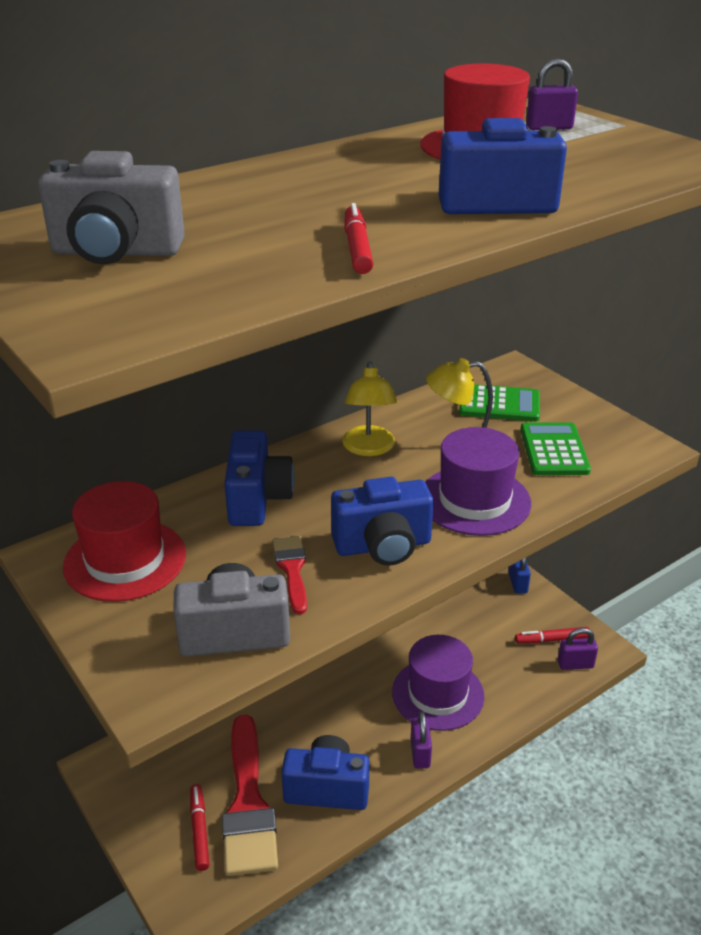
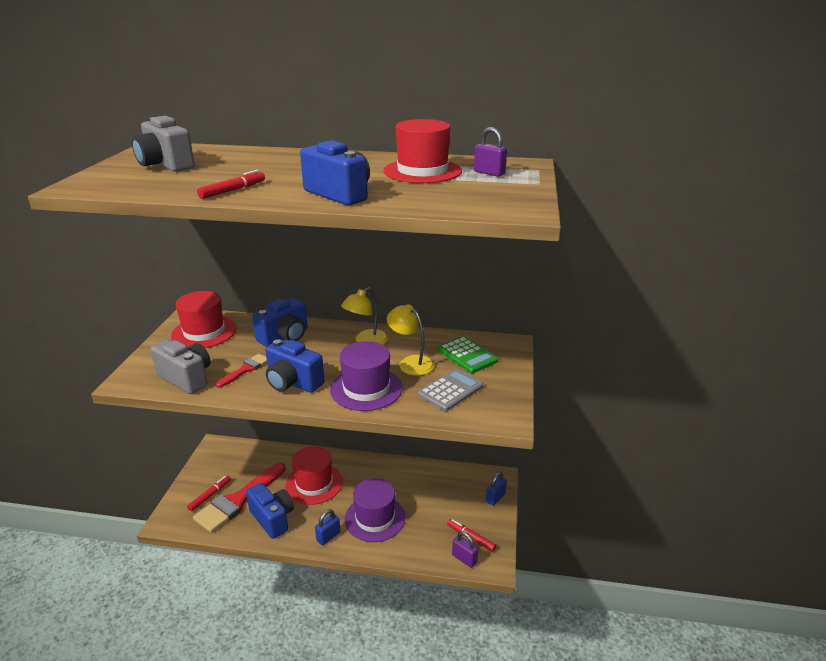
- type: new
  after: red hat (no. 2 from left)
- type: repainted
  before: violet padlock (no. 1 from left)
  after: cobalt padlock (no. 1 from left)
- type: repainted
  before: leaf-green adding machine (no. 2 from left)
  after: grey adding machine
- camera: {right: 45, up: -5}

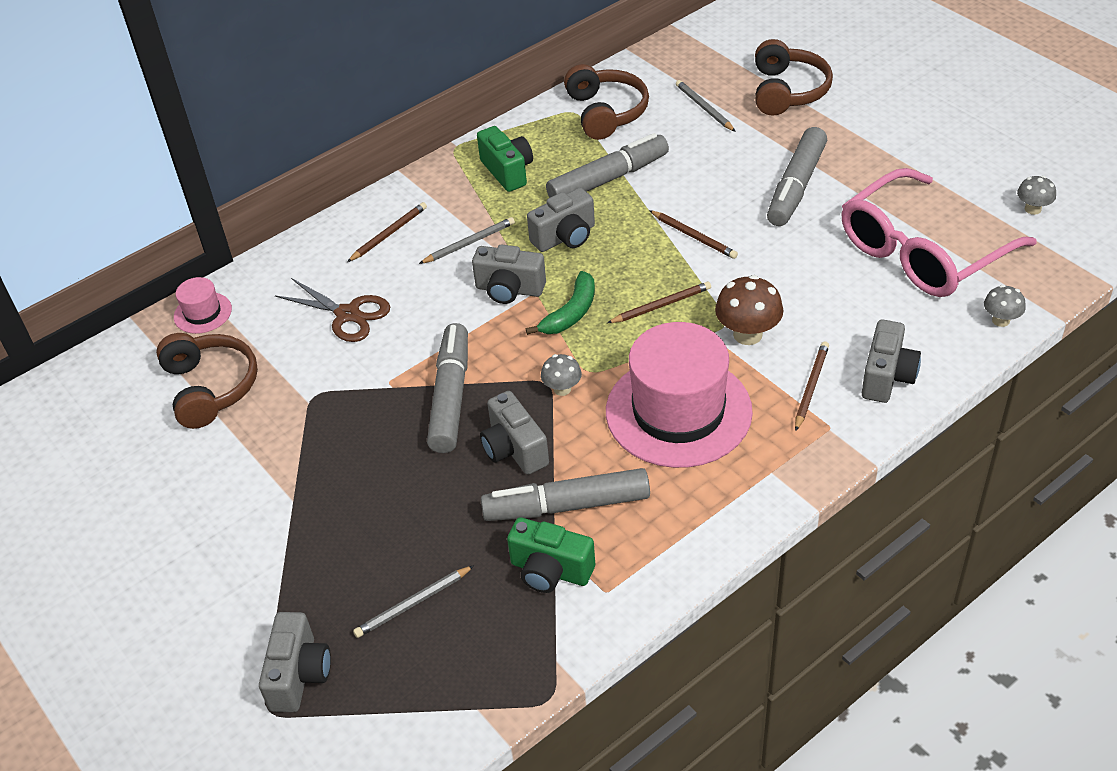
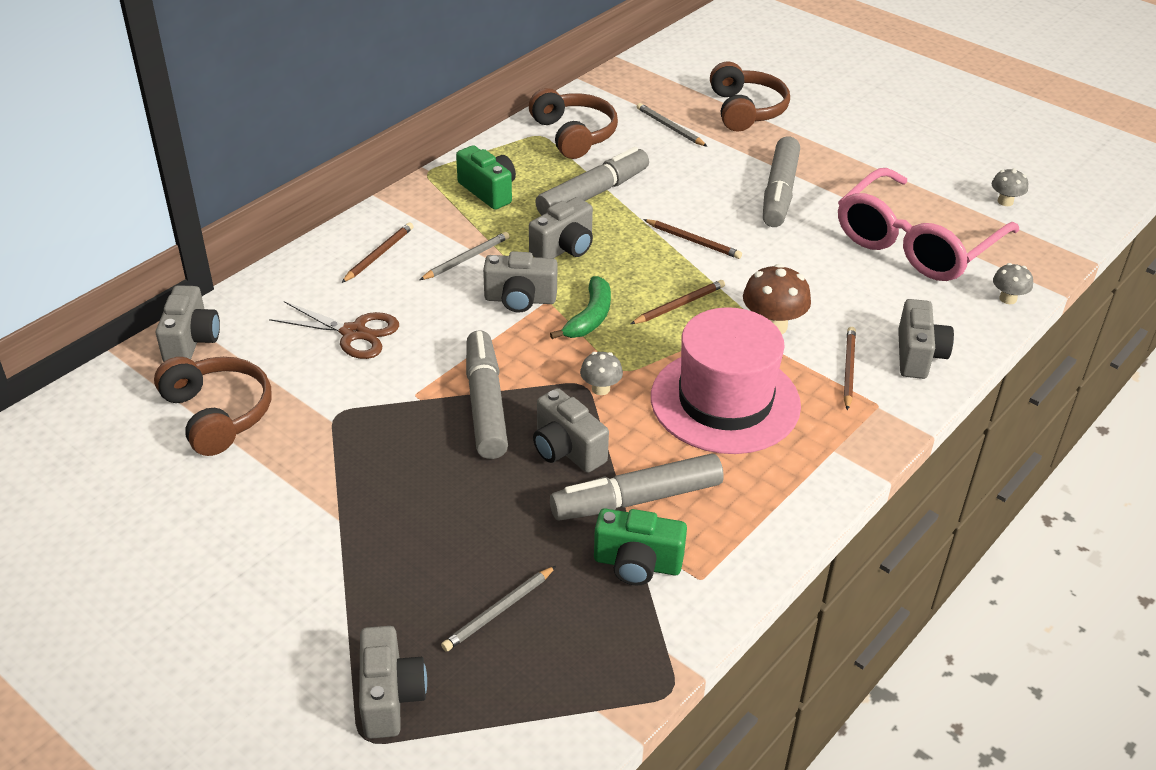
- type: swapped
  before: pink hat (no. 1 from left)
  after: grey compact camera (no. 1 from left)
- camera: {right: -15, up: -5}

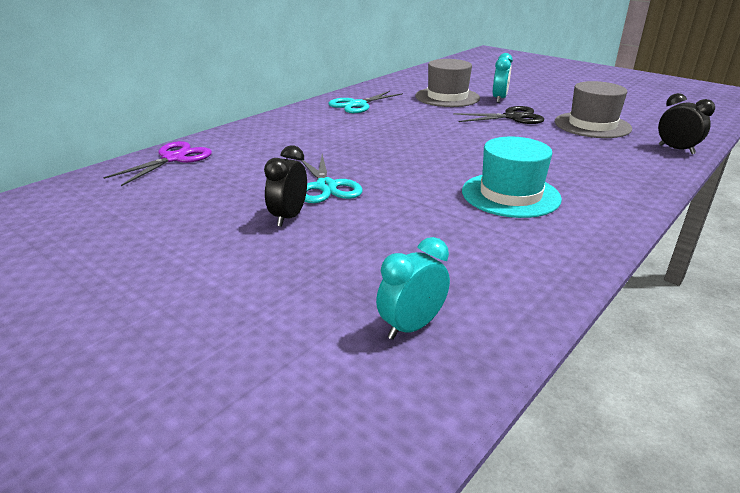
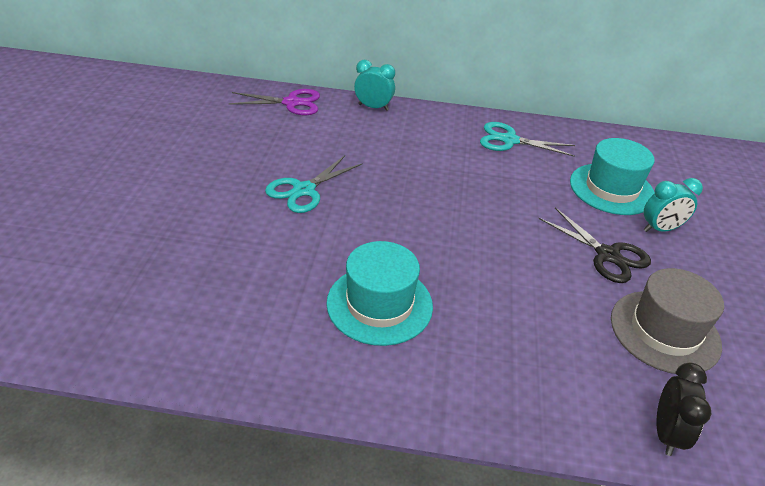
- type: shifted
  before: turquoise clock (no. 1 from left)
- type: repainted
  before: grey hat (no. 1 from left)
  after: turquoise hat (no. 2 from left)
- type: gone
  before: jet-black clock (no. 1 from left)
- camera: {right: 55, up: 10}

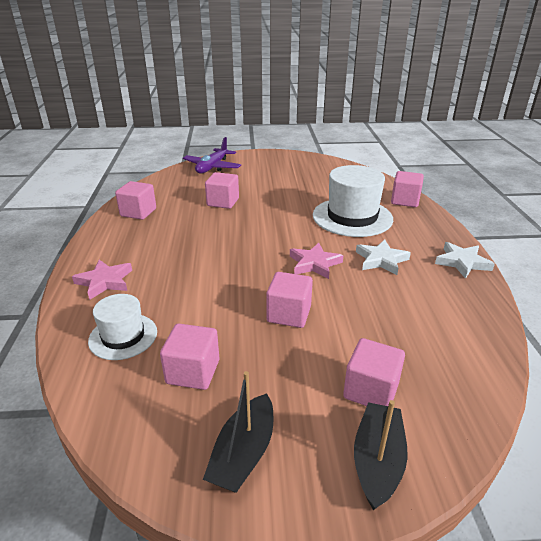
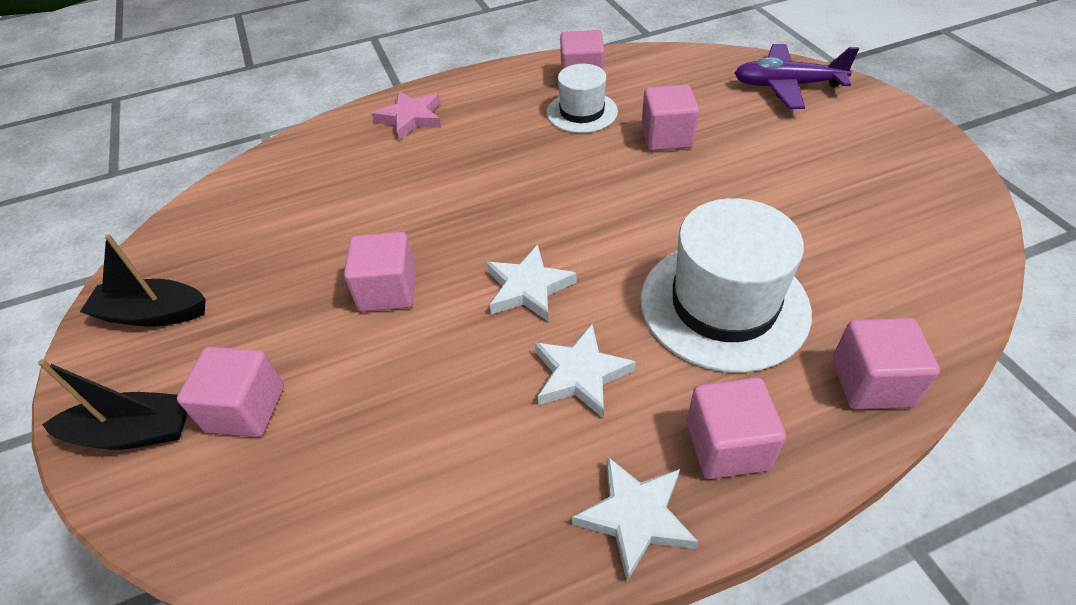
- type: repainted
  before: pink star (no. 2 from left)
  after: snow-white star (no. 1 from left)
- type: shifted
  before: snow-white hat (no. 1 from left)
- type: shifted
  before: pink block (no. 2 from left in the first image)
  after: pink block (no. 5 from left)
- camera: {right: 75, up: 15}

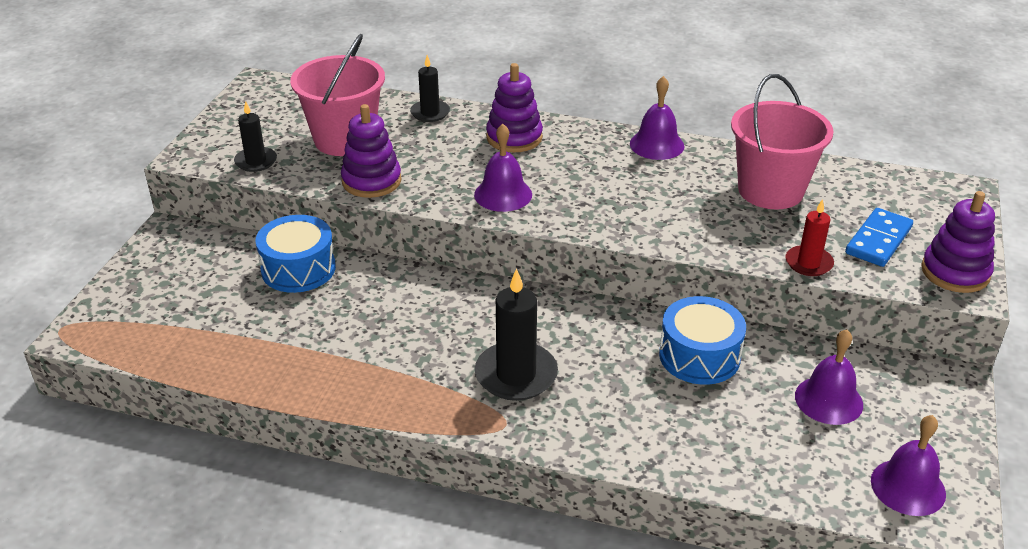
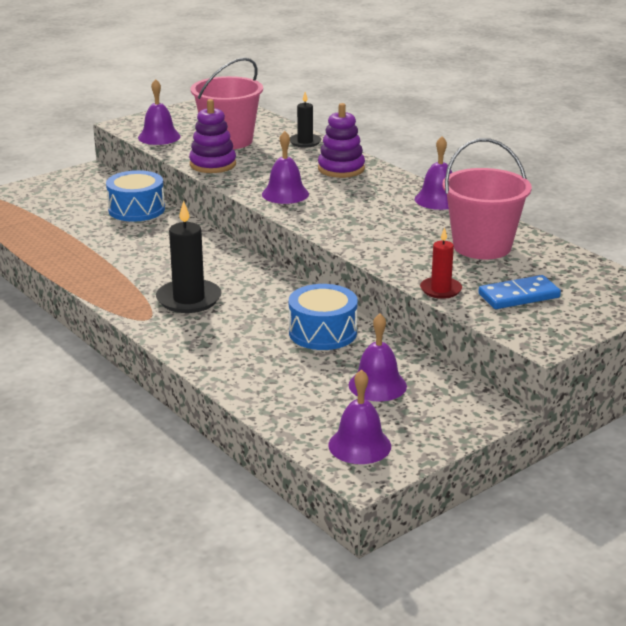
- type: swapped
  before: jet-black pillar candle (no. 1 from left)
  after: violet bell (no. 1 from left)
- type: gone
  before: violet stacking toy (no. 3 from left)
- camera: {right: 35, up: -10}

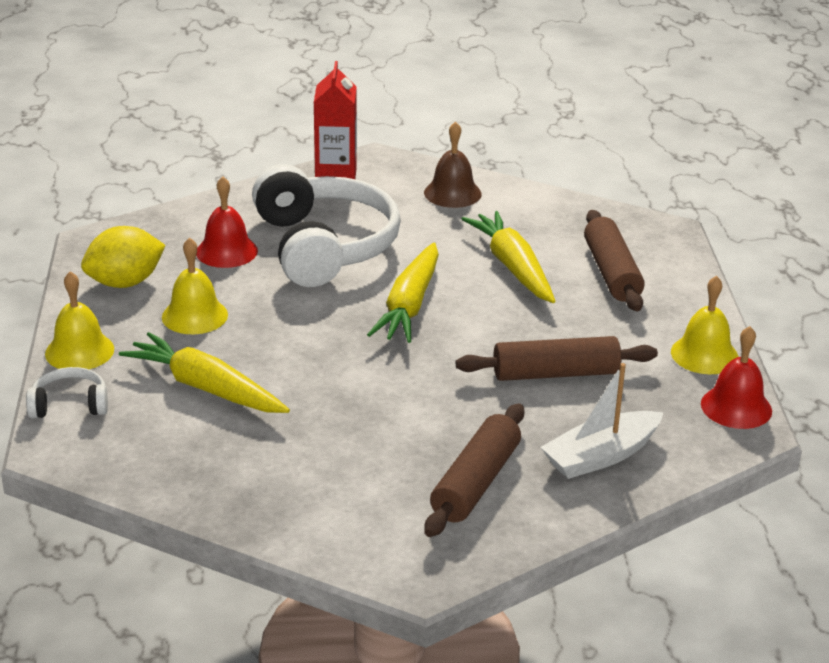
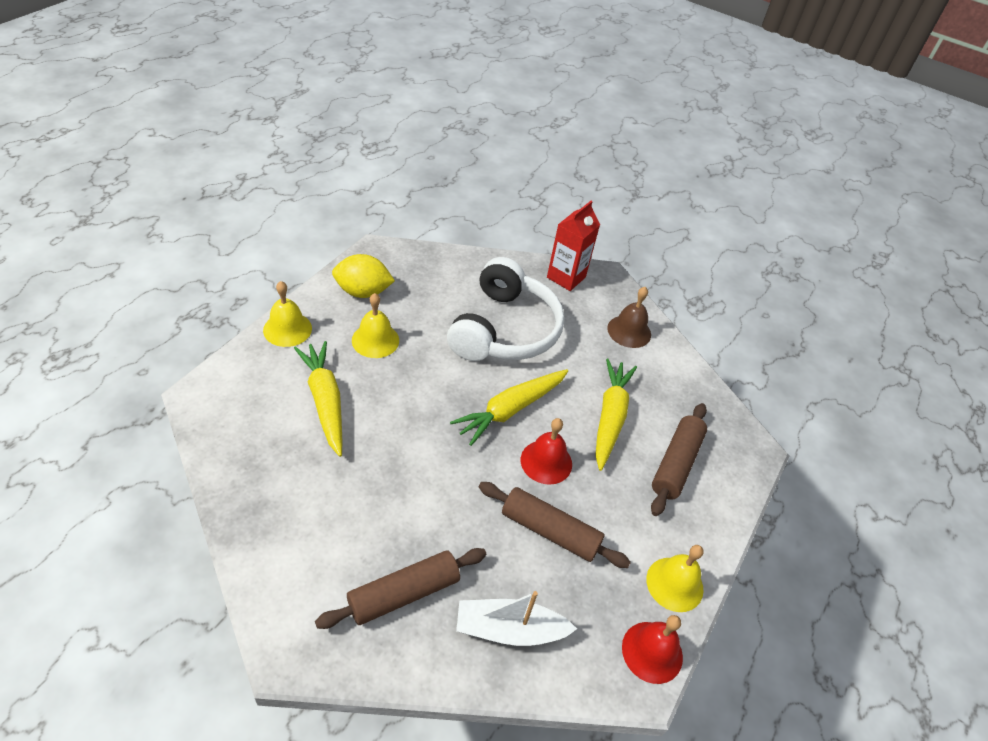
- type: shifted
  before: red bell (no. 1 from left)
- type: gone
  before: snow-white over-ear headphones (no. 1 from left)
- camera: {right: 30, up: 15}

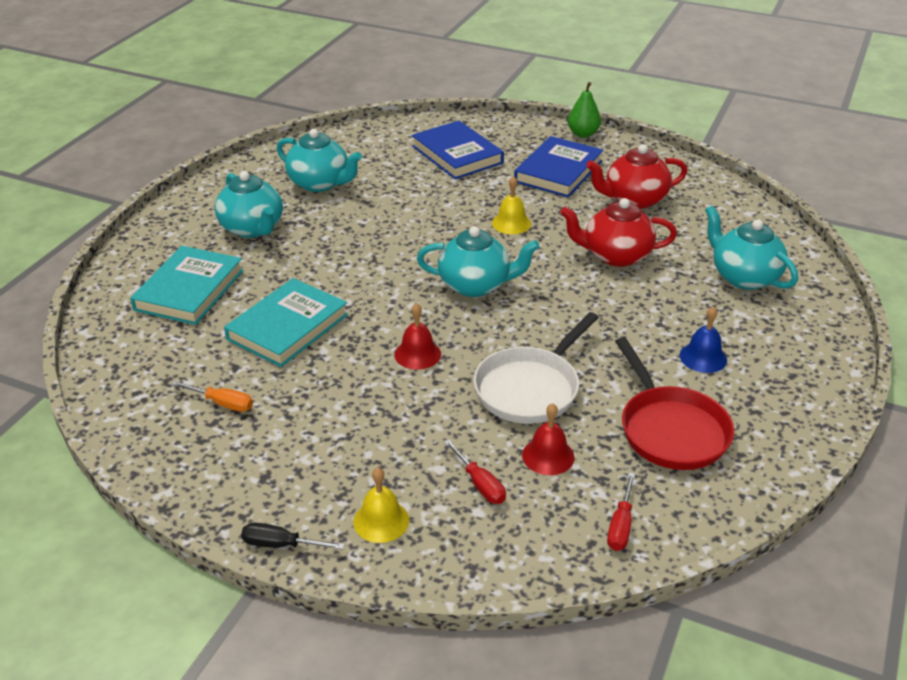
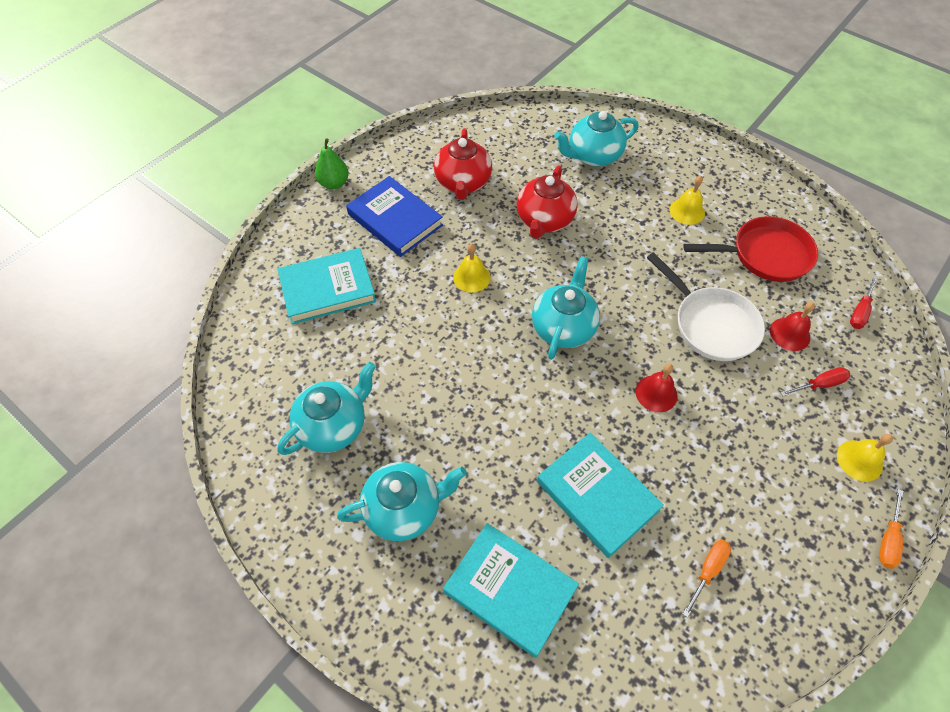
- type: repainted
  before: cobalt hardcover (no. 1 from left)
  after: turquoise hardcover (no. 1 from left)
- type: repainted
  before: cobalt bell
  after: golden bell (no. 2 from left)
- type: rotated
  before: red screwdriver (no. 2 from left)
  turn: 90
- type: repainted
  before: jet-black screwdriver
  after: bright orange screwdriver (no. 2 from left)
- camera: {right: -75, up: 20}

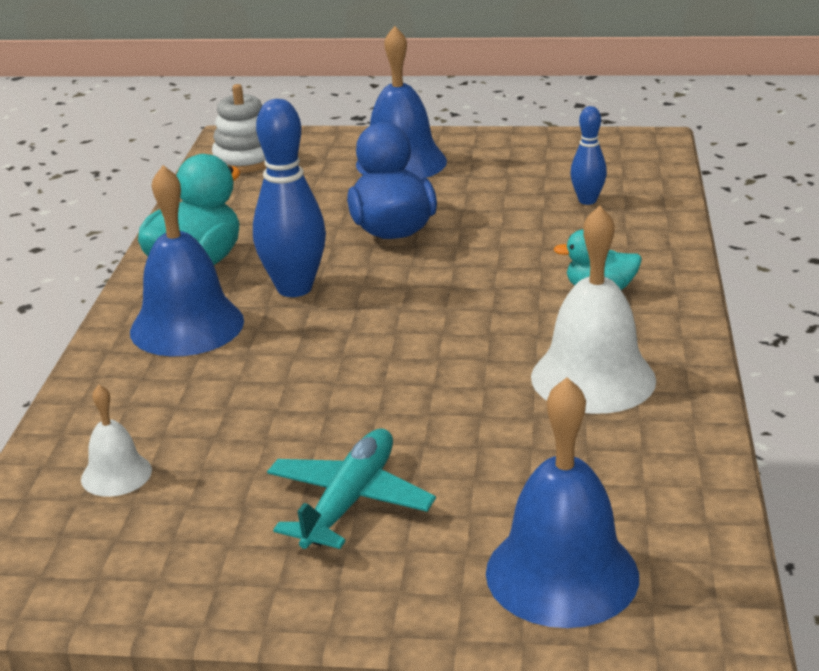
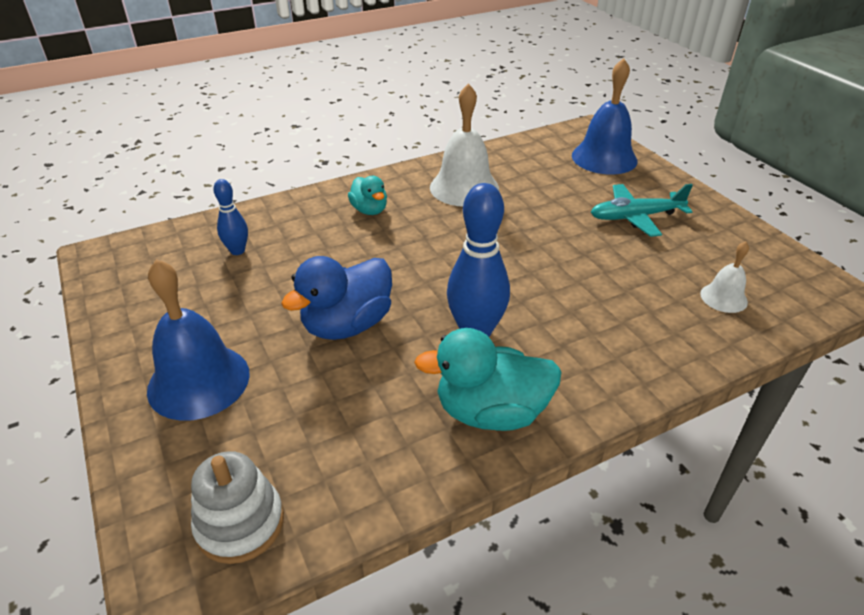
- type: gone
  before: cobalt bell (no. 1 from left)
- camera: {right: -125, up: 10}

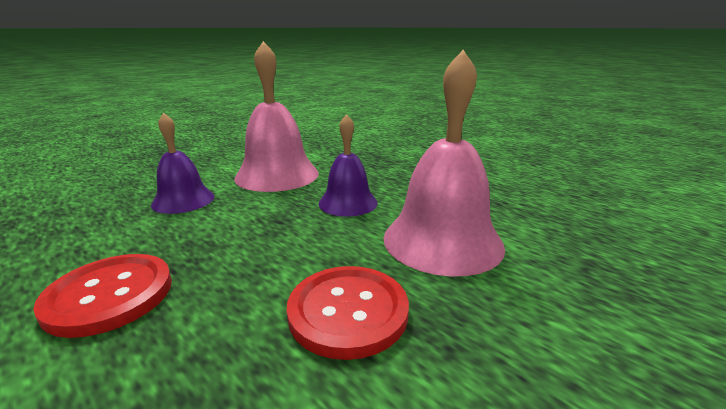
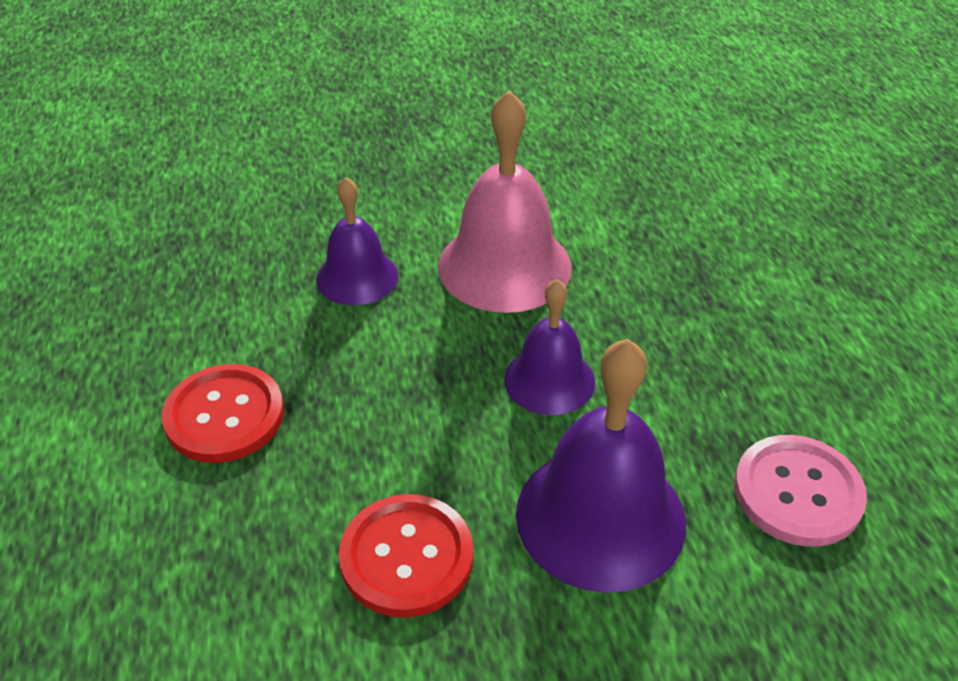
- type: repainted
  before: pink bell (no. 2 from left)
  after: violet bell (no. 3 from left)
- type: new
  after: pink sewing button
- camera: {right: 35, up: 20}

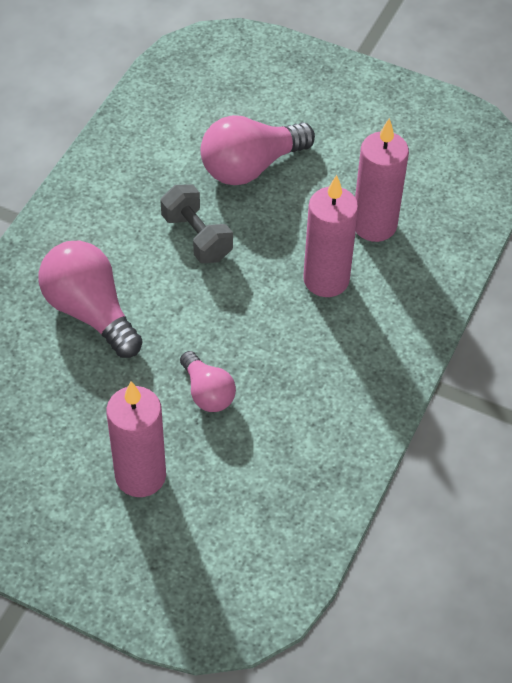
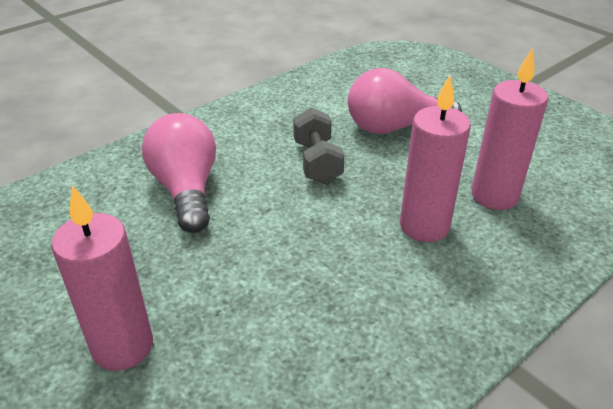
- type: gone
  before: pink lightbulb (no. 2 from left)
- camera: {right: 25, up: -15}

